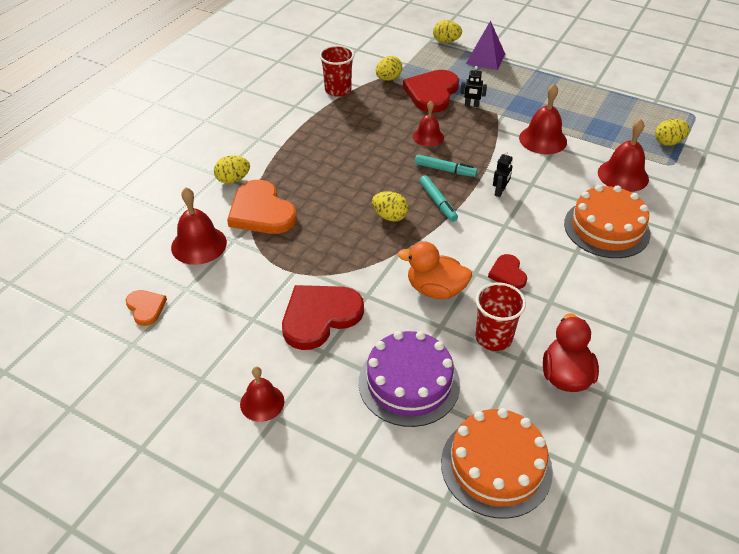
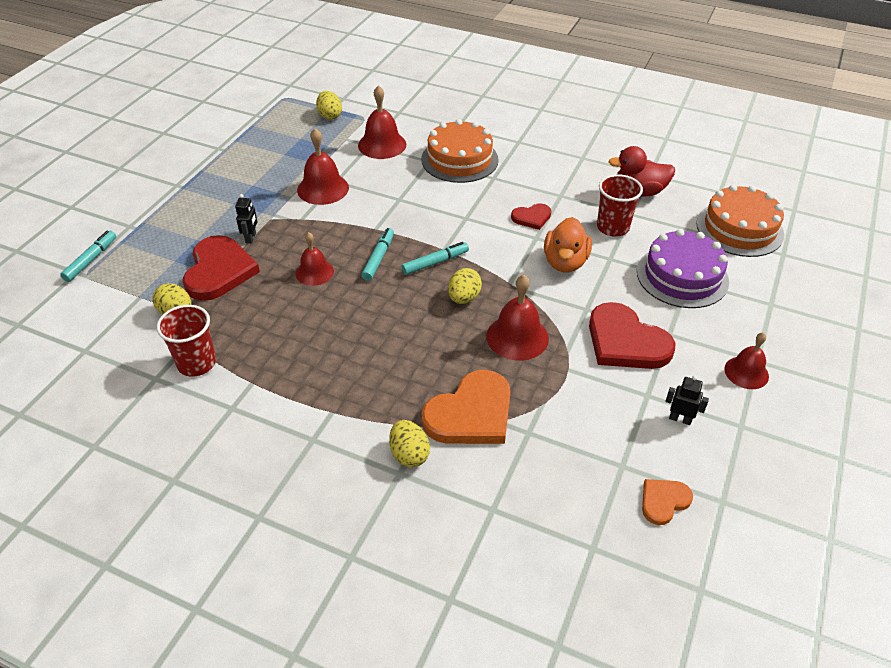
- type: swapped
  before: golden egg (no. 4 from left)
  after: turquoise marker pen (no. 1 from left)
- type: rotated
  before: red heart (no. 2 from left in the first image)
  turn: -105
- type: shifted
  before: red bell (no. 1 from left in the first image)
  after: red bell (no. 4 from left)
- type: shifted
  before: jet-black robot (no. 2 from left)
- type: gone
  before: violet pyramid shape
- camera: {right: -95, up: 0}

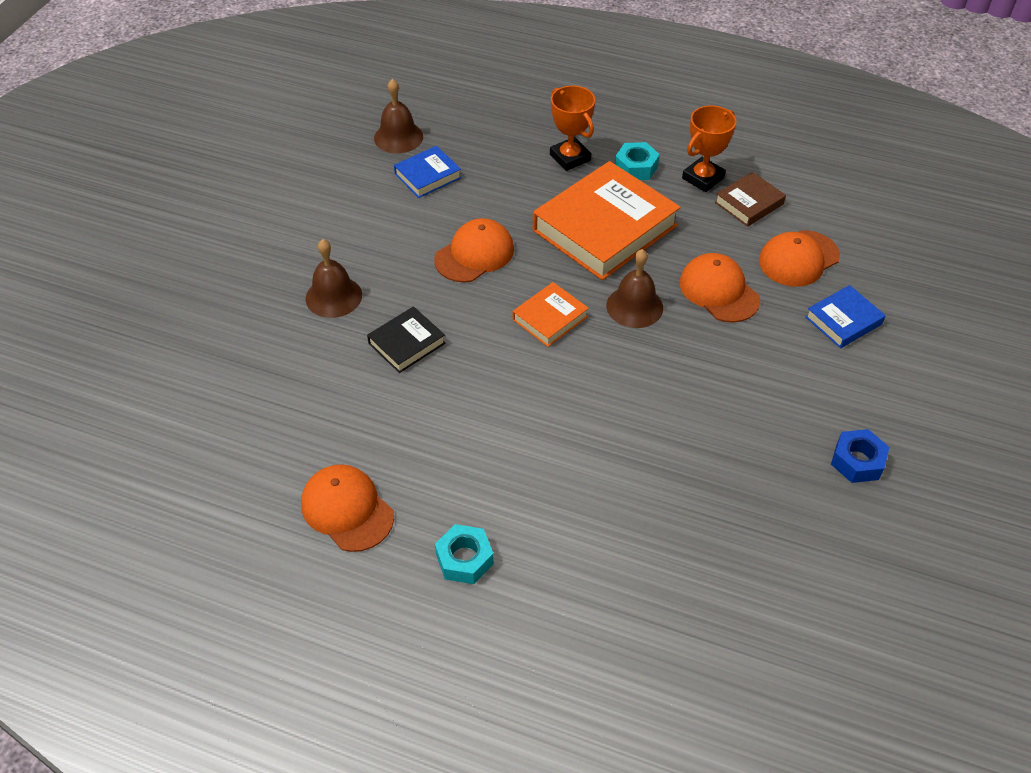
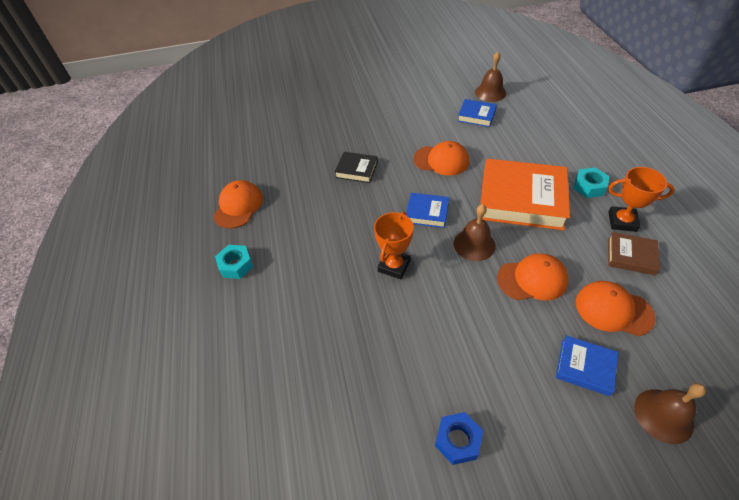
- type: shifted
  before: bright orange prize cup (no. 1 from left)
- type: repainted
  before: bright orange hardcover (no. 1 from left)
  after: cobalt hardcover (no. 1 from left)
- type: rotated
  before: bright orange cap (no. 3 from left)
  turn: 60
- type: shifted
  before: russet bell (no. 1 from left in the first image)
  after: russet bell (no. 3 from left)
- camera: {right: 60, up: 0}

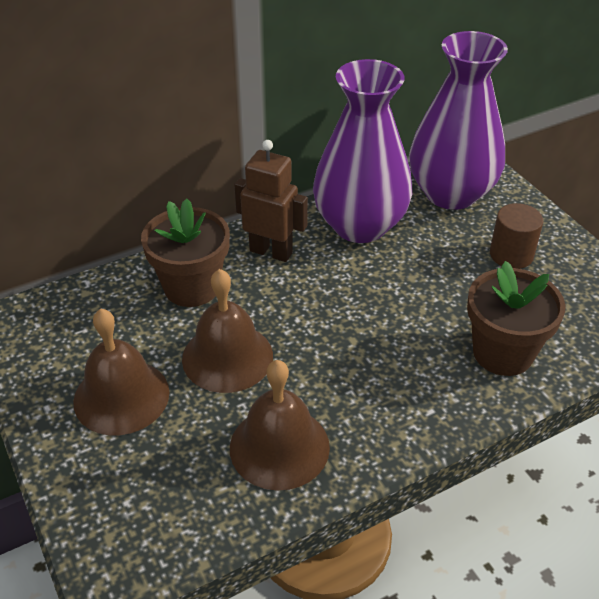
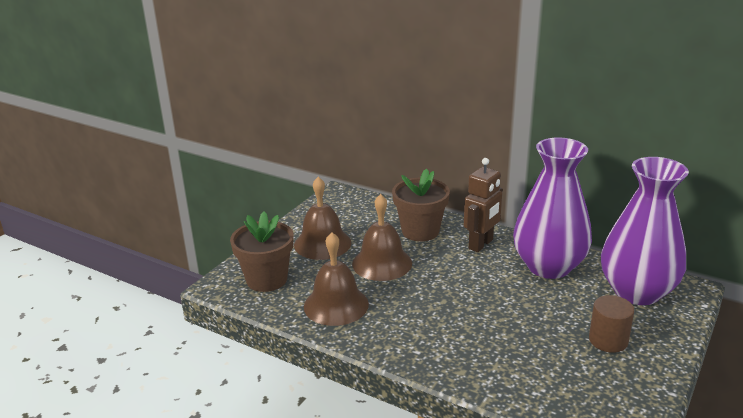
- type: shifted
  before: russet plant pot (no. 2 from left in the first image)
  after: russet plant pot (no. 1 from left)
- type: rotated
  before: russet robot
  turn: 45
- camera: {right: 60, up: -15}

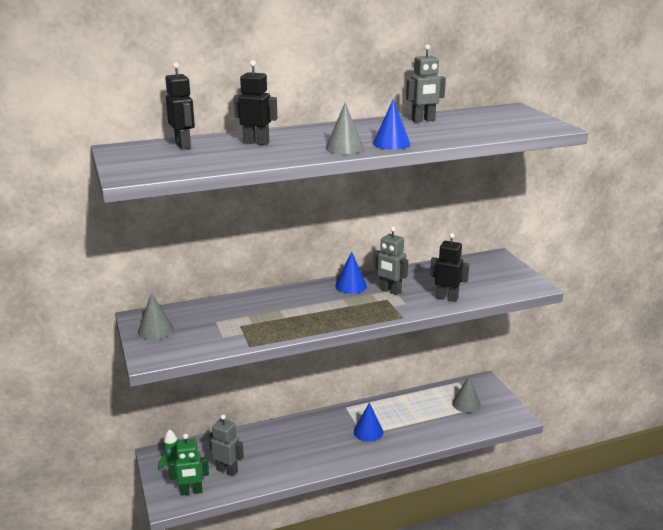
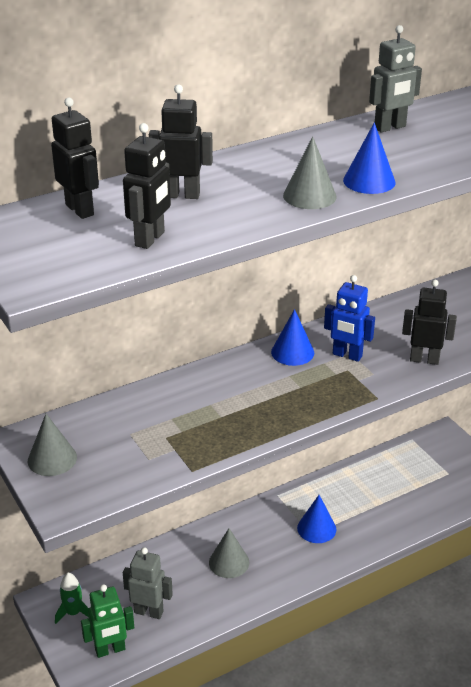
- type: new
  after: jet-black robot (no. 2 from left)
- type: shifted
  before: grey solid cone (no. 3 from left in the first image)
  after: grey solid cone (no. 2 from left)
- type: repainted
  before: grey robot (no. 2 from left)
  after: cobalt robot
- camera: {right: -10, up: 10}

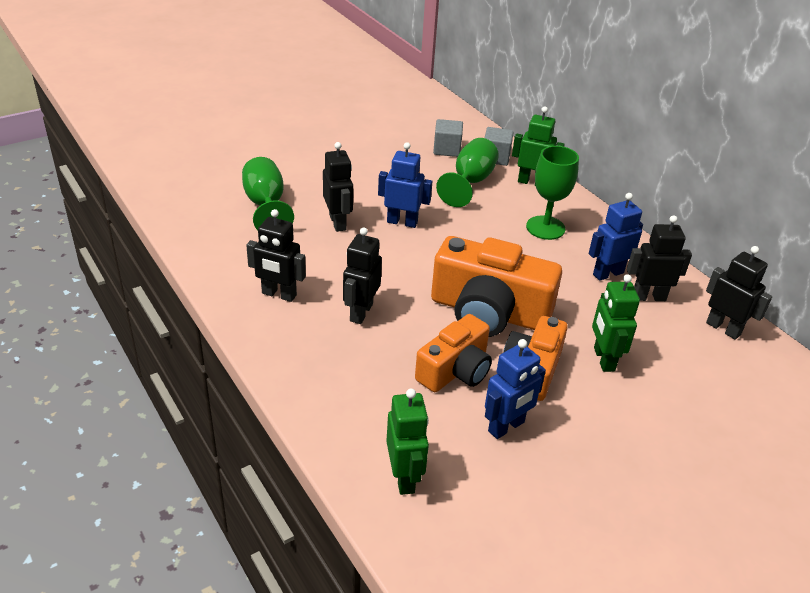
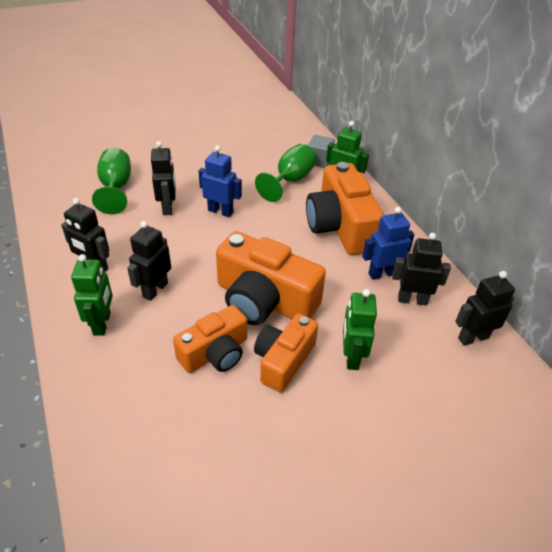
- type: shifted
  before: leaf-green robot (no. 1 from left)
- type: swapped
  before: leaf-green wine glass (no. 3 from left)
  after: bright orange compact camera (no. 4 from left)
- type: rotated
  before: jet-black robot (no. 5 from left)
  turn: -75
- type: gone
  before: grey block (no. 1 from left)
- type: gone
  before: cobalt robot (no. 2 from left)
- camera: {right: 10, up: 5}

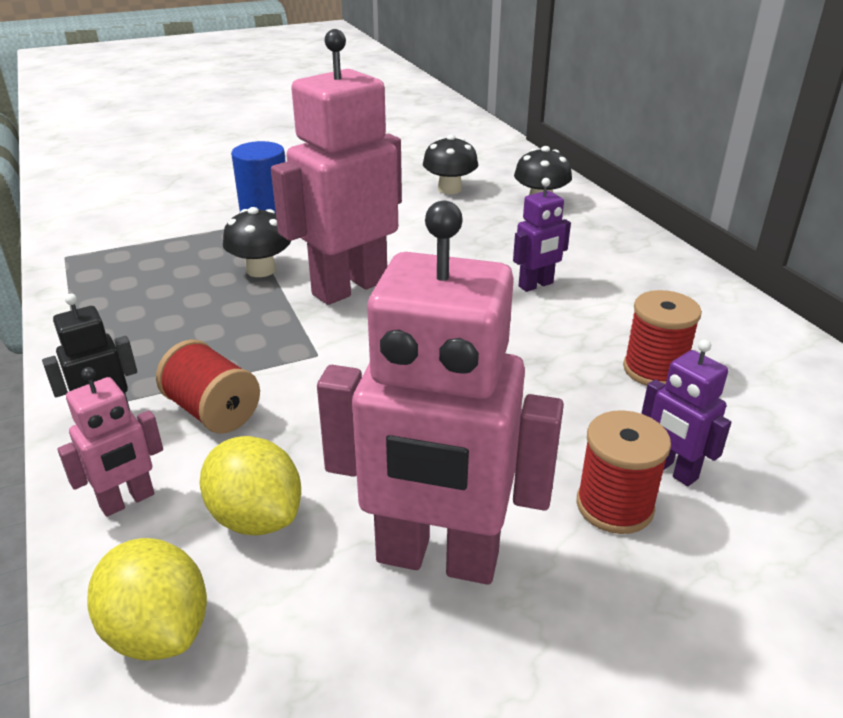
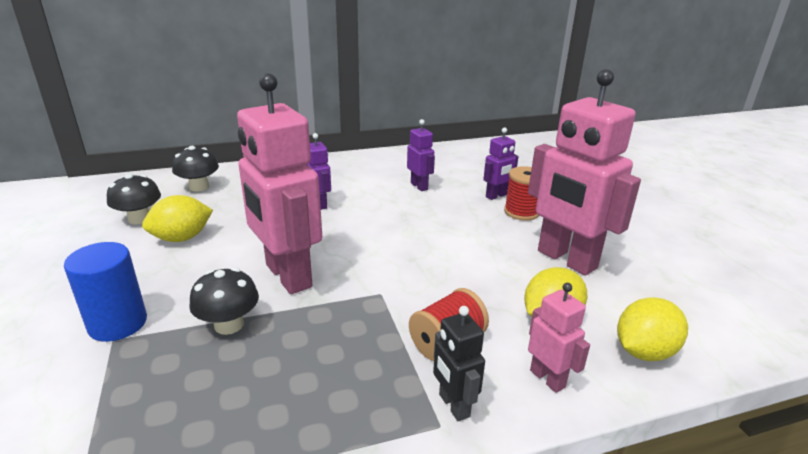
- type: new
  after: golden toy lemon (no. 1 from left)
- type: swapped
  before: red spool (no. 3 from left)
  after: violet robot (no. 2 from left)
- type: rotated
  before: pink robot (no. 3 from left)
  turn: 120
- camera: {right: -85, up: -5}

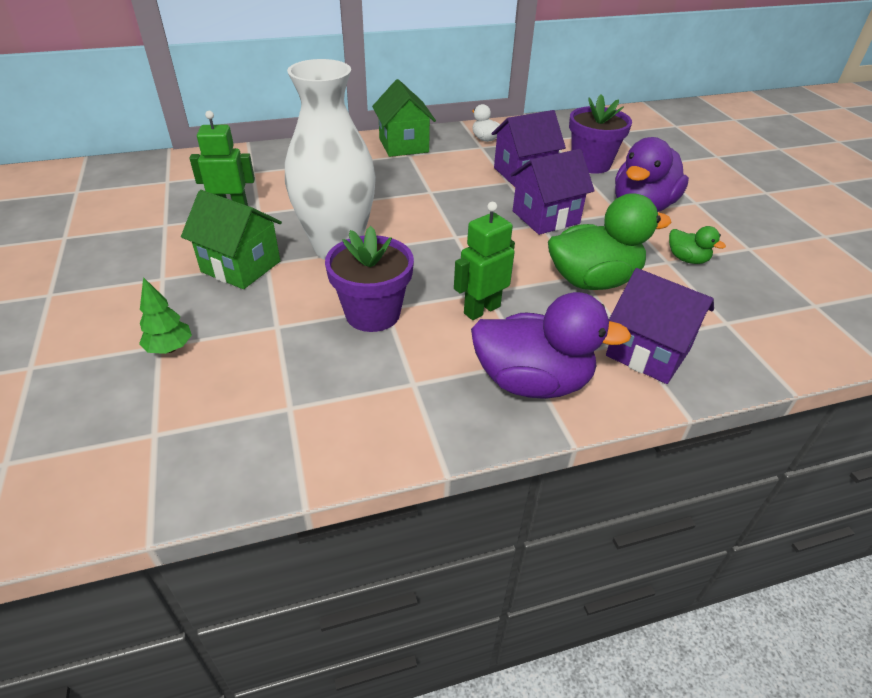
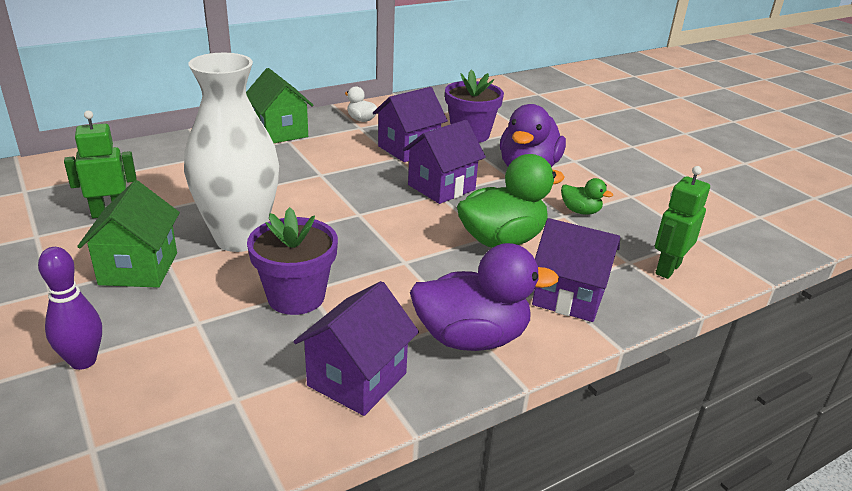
- type: swapped
  before: leaf-green fir tree
  after: violet tenpin
- type: rotated
  before: leaf-green toy house (no. 1 from left)
  turn: 75
- type: new
  after: violet toy house (no. 1 from left)
- type: shifted
  before: leaf-green robot (no. 2 from left)
- camera: {right: -15, up: -10}

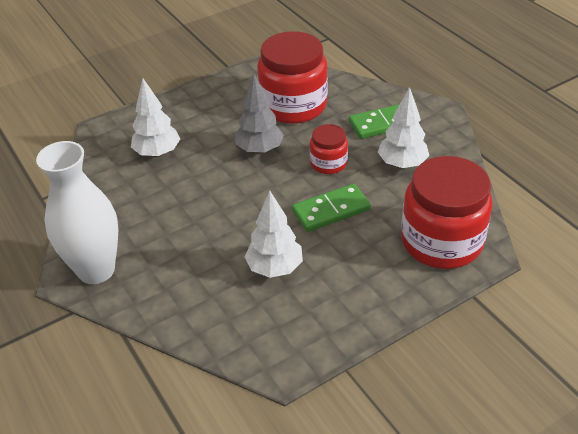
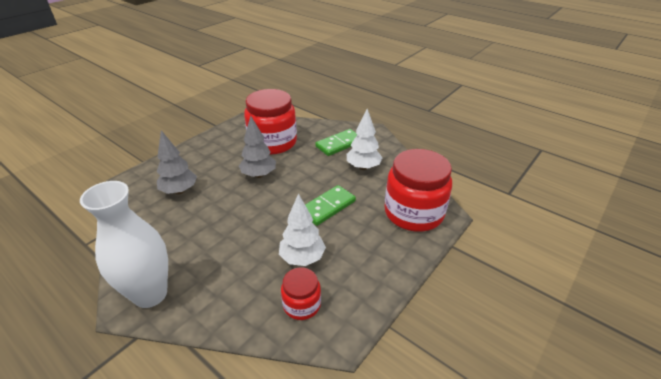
- type: repainted
  before: snow-white fir tree (no. 1 from left)
  after: grey fir tree (no. 1 from left)
- type: shifted
  before: red preserve jar (no. 2 from left)
- camera: {right: -20, up: -5}

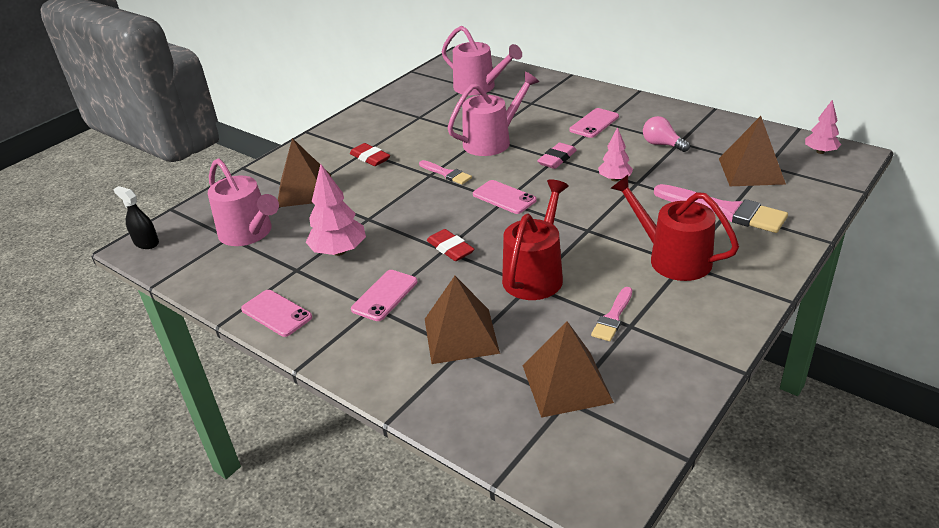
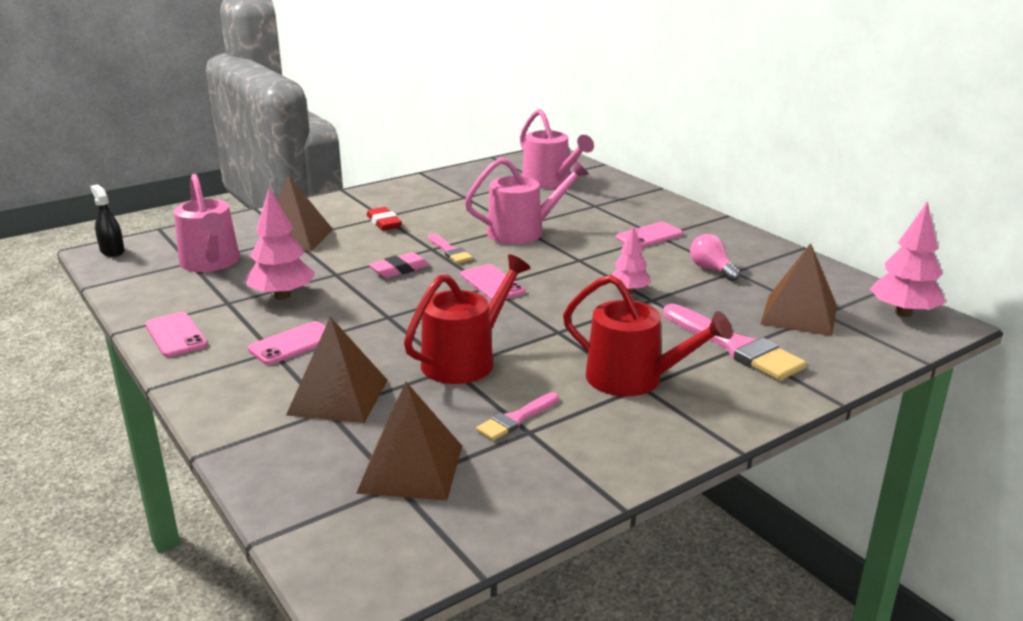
- type: shifted
  before: pink gum eraser
- type: rotated
  before: red watering can (no. 2 from left)
  turn: 150
- type: scaled
  before: pink fir tree (no. 3 from left)
  scale: 1.6
- type: gone
  before: red gum eraser (no. 2 from left)
- camera: {right: 15, up: -10}

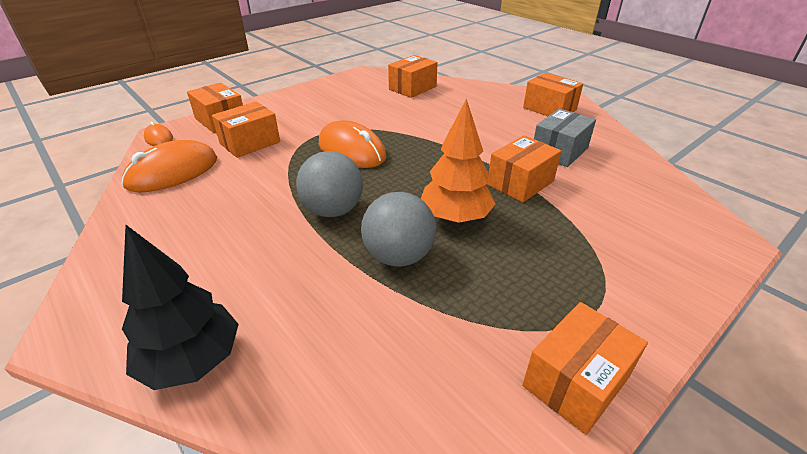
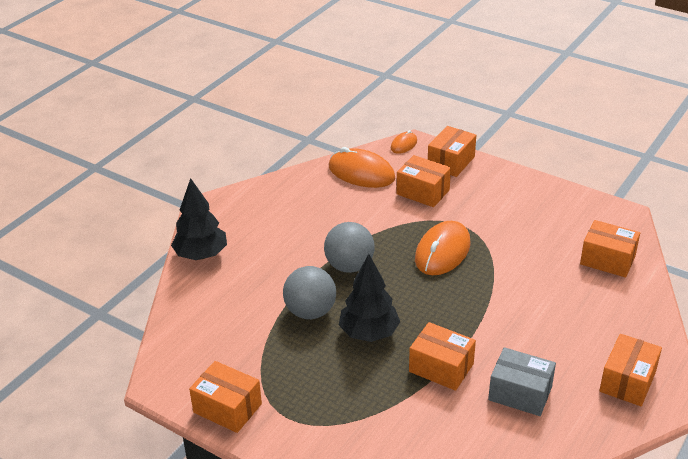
- type: repainted
  before: bright orange fir tree
  after: jet-black fir tree (no. 2 from left)
- camera: {right: 75, up: 0}

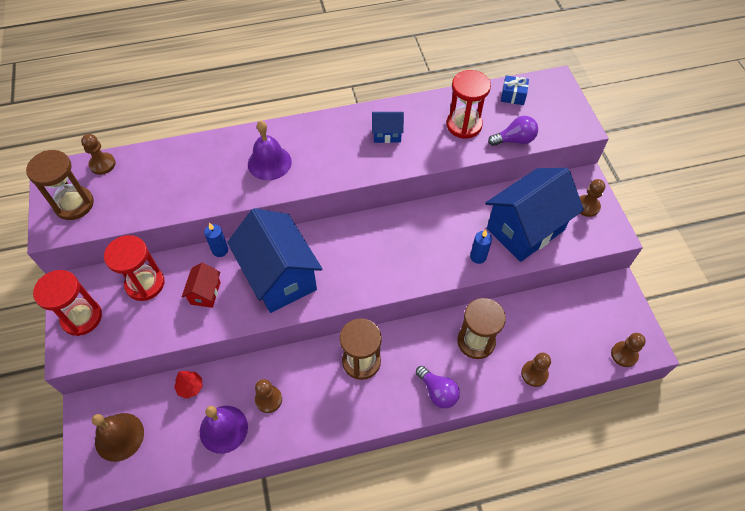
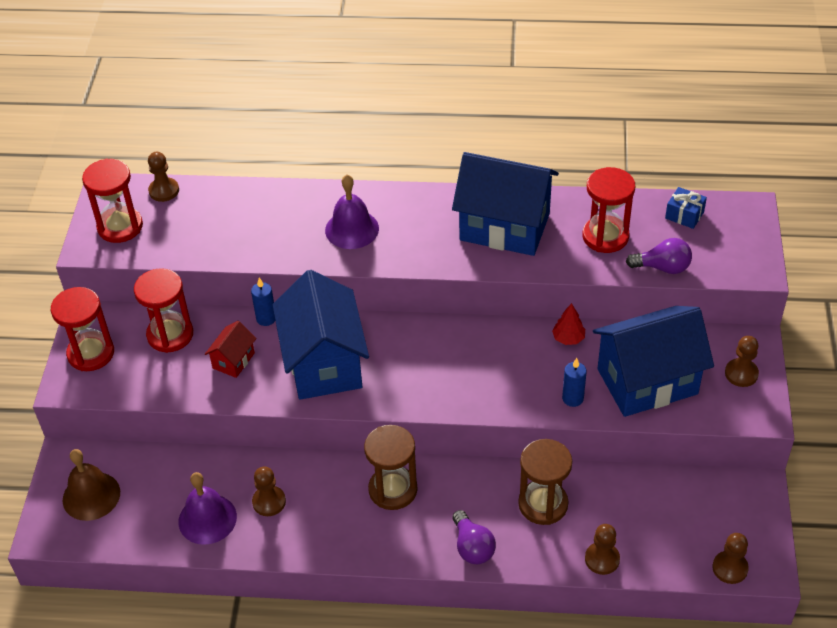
- type: repainted
  before: russet sandglass (no. 1 from left)
  after: red sandglass (no. 2 from left)
- type: scaled
  before: cobalt toy house (no. 2 from left)
  scale: 2.24
- type: shifted
  before: red fir tree
- camera: {right: 20, up: -10}

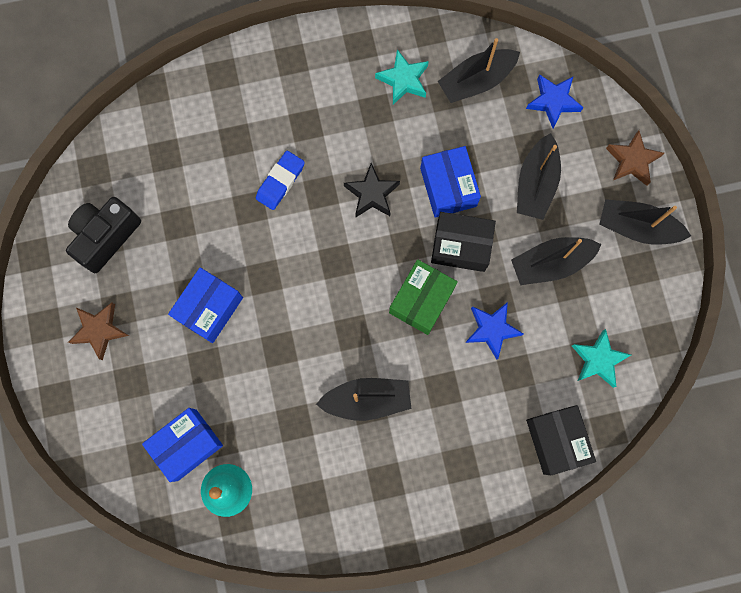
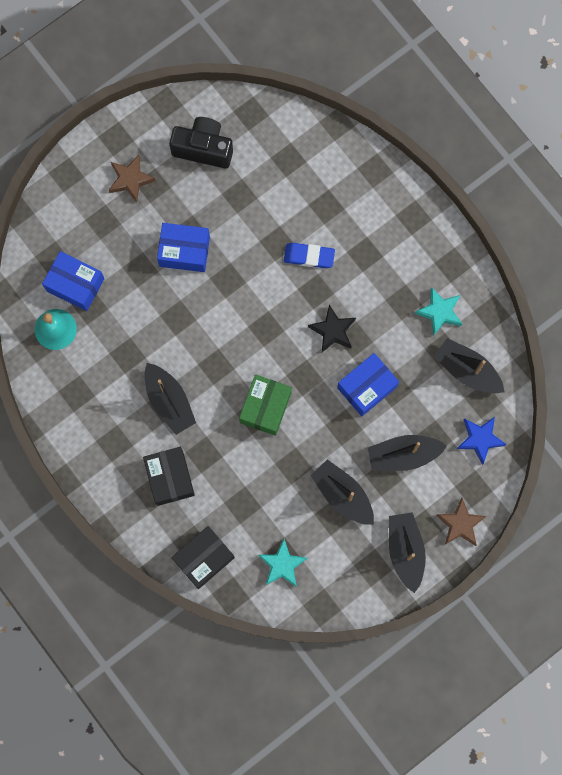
- type: shifted
  before: jet-black parcel (no. 1 from left)
- type: rotated
  before: leaf-green parcel
  turn: -75
- type: gone
  before: cobalt star (no. 1 from left)
- camera: {right: 65, up: 0}

